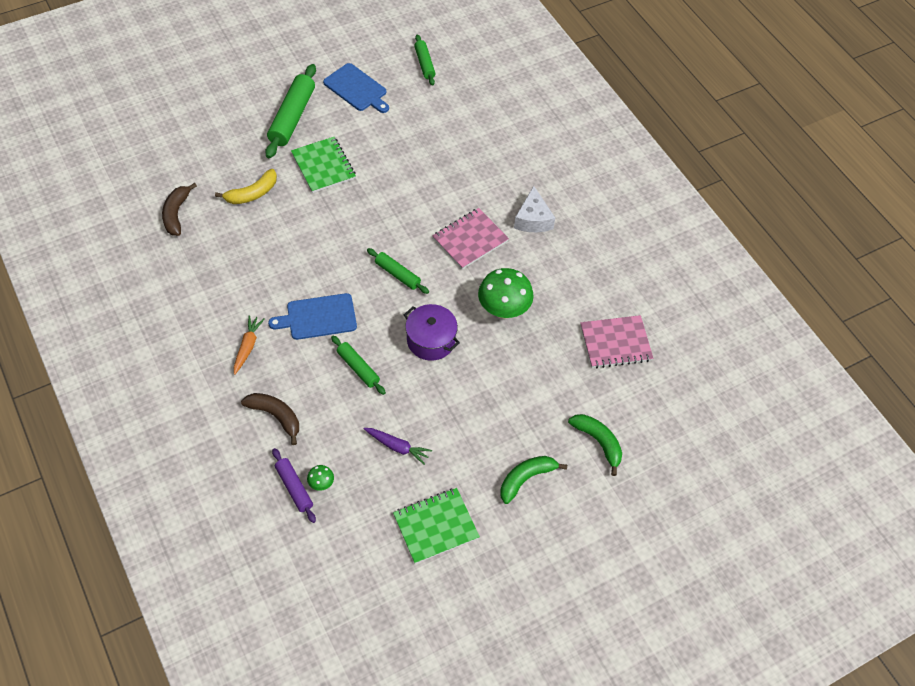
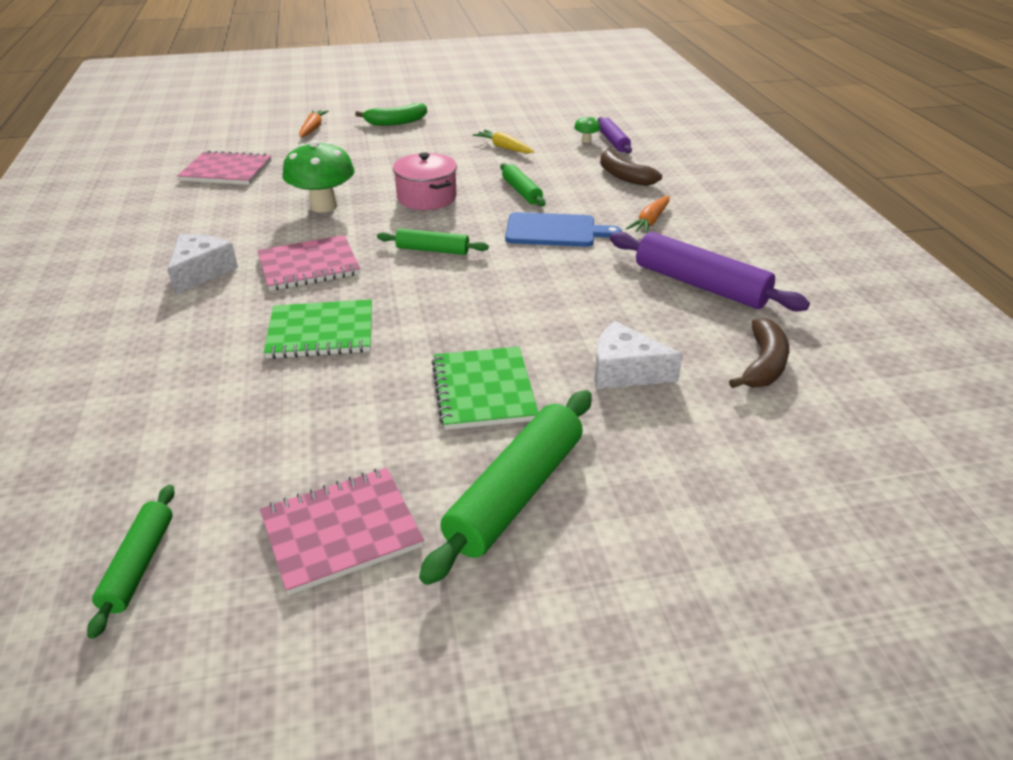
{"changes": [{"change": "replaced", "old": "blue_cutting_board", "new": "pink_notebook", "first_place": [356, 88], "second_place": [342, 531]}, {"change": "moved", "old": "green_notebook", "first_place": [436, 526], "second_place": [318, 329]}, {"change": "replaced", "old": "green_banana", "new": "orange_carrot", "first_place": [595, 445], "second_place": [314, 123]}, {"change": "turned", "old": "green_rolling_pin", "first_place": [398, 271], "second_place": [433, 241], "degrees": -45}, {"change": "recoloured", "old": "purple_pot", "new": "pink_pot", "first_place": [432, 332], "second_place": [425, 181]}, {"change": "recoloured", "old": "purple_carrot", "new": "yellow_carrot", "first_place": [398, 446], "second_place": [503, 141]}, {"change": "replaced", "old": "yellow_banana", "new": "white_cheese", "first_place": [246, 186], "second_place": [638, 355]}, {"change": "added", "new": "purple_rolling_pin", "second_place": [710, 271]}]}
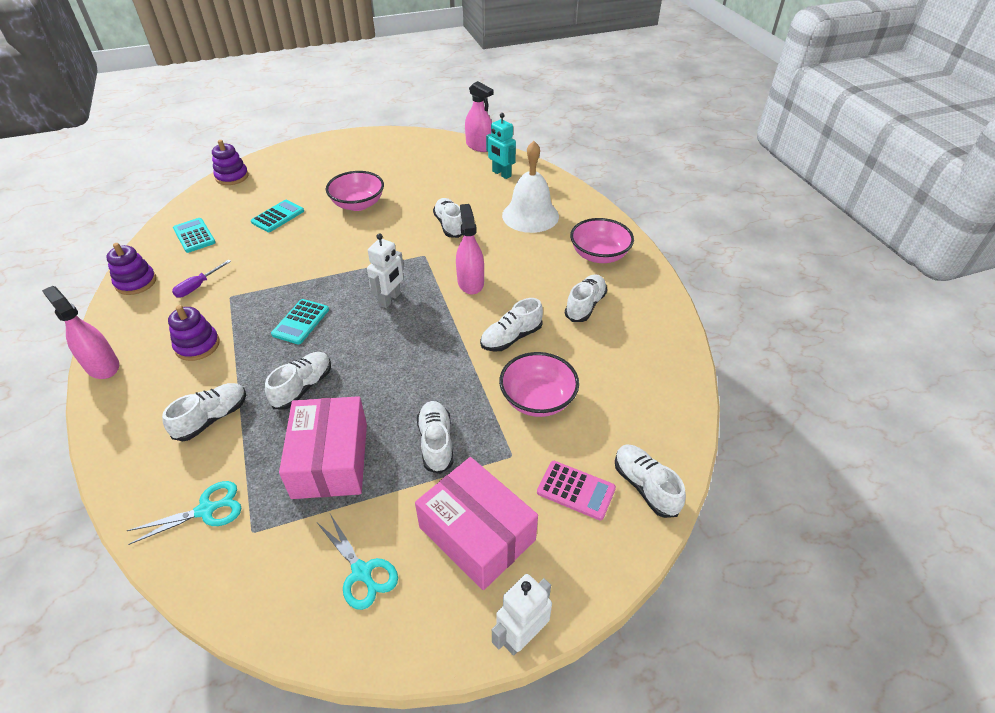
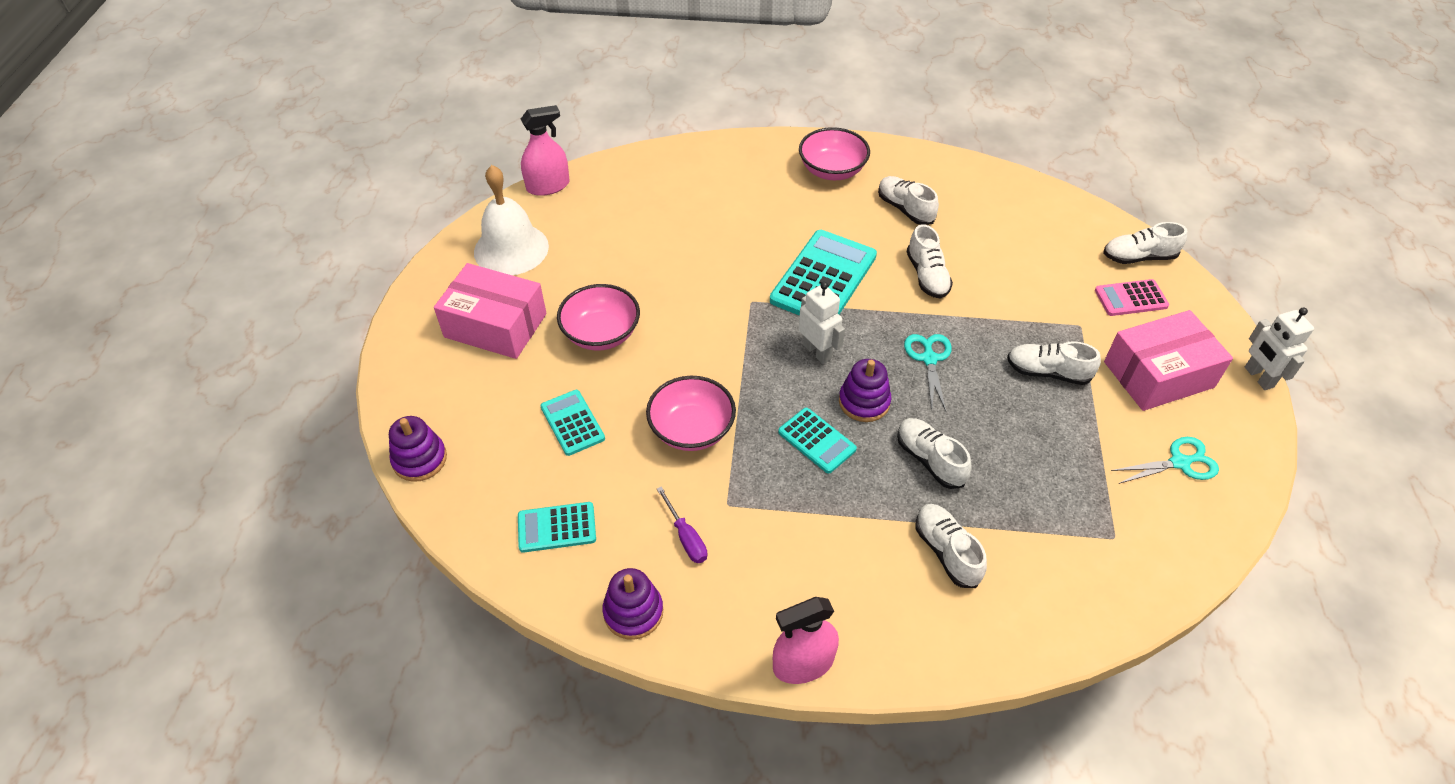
{"changes": [{"change": "moved", "old": "pink_box", "first_place": [323, 447], "second_place": [490, 311]}, {"change": "moved", "old": "white_bell", "first_place": [530, 187], "second_place": [511, 220]}, {"change": "moved", "old": "pink_bowl", "first_place": [539, 384], "second_place": [691, 413]}, {"change": "replaced", "old": "pink_spray_bottle", "new": "turquoise_calculator", "first_place": [470, 249], "second_place": [823, 273]}, {"change": "moved", "old": "purple_stacking_toy", "first_place": [194, 333], "second_place": [865, 390]}, {"change": "moved", "old": "turquoise_scissors", "first_place": [184, 513], "second_place": [928, 372]}, {"change": "turned", "old": "pink_calculator", "first_place": [576, 490], "second_place": [1132, 297], "degrees": -150}, {"change": "removed", "old": "white_shoe", "first_place": [447, 218]}, {"change": "removed", "old": "turquoise_robot", "first_place": [501, 146]}]}
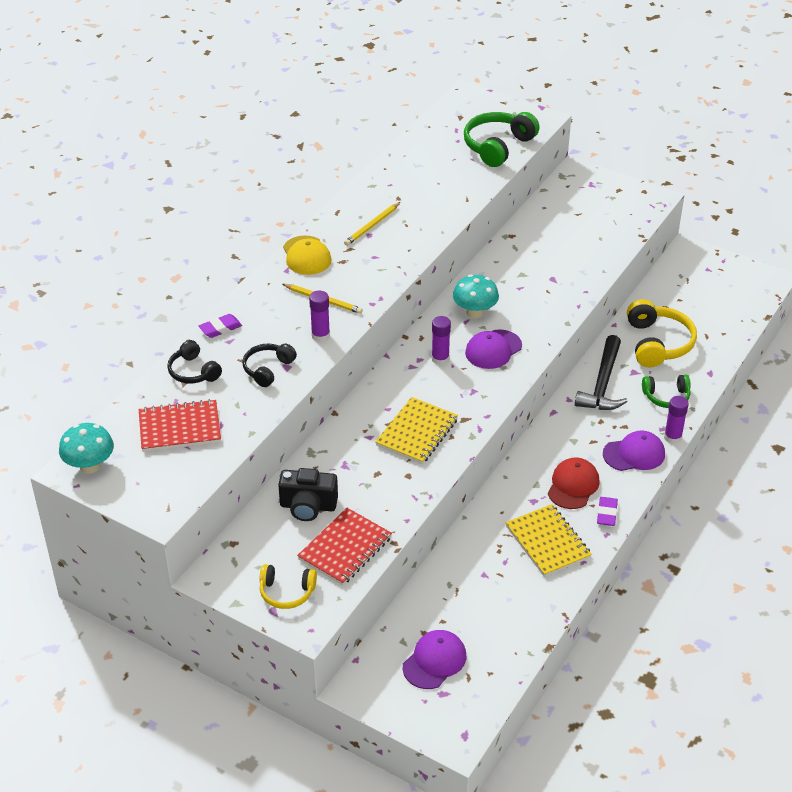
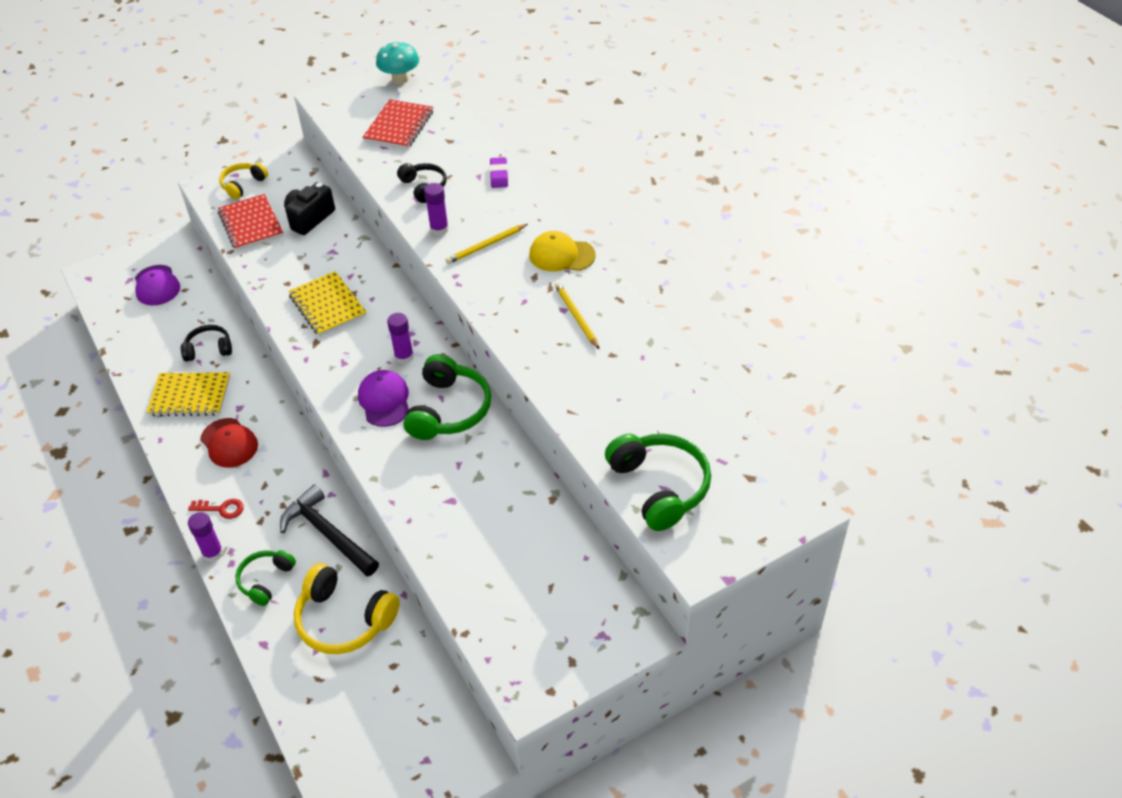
{"changes": [{"change": "moved", "old": "black_headphones", "first_place": [194, 361], "second_place": [206, 343]}, {"change": "replaced", "old": "purple_cap", "new": "red_key", "first_place": [634, 450], "second_place": [216, 509]}, {"change": "replaced", "old": "turquoise_mushroom", "new": "green_headphones", "first_place": [476, 296], "second_place": [447, 397]}, {"change": "removed", "old": "purple_eraser", "first_place": [607, 511]}]}
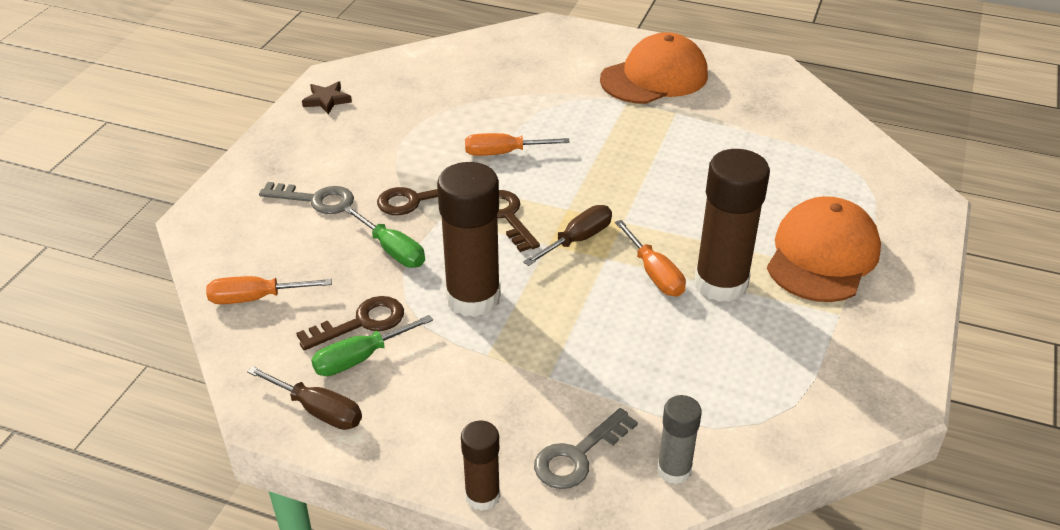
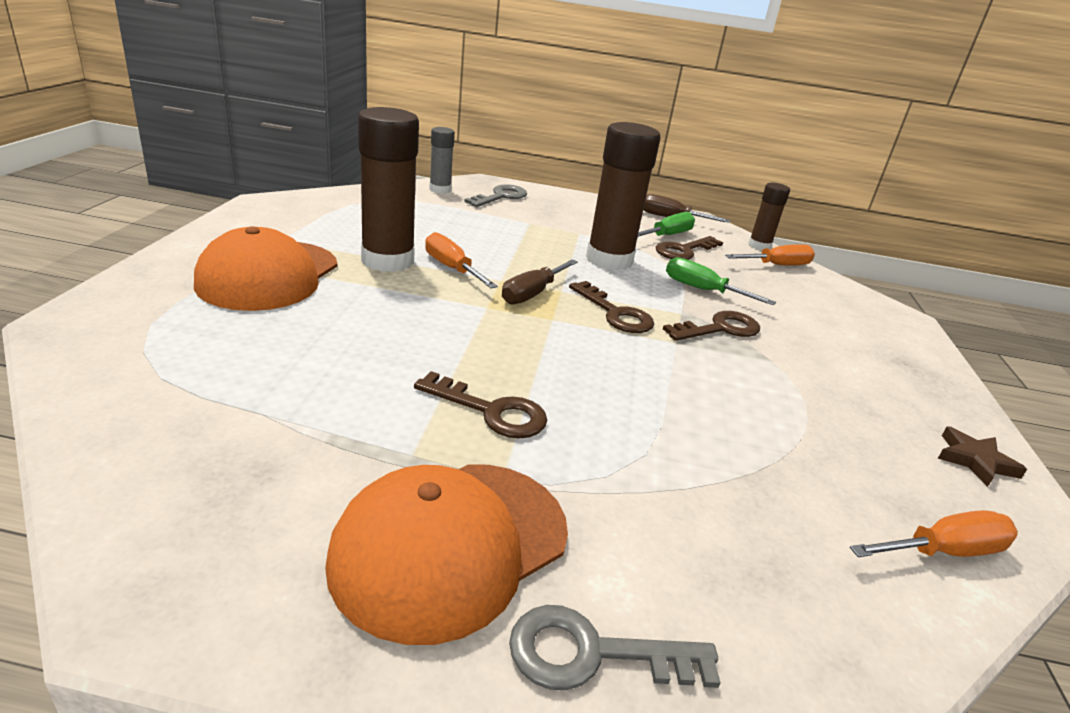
{"changes": [{"change": "added", "new": "brown_key", "second_place": [480, 405]}, {"change": "moved", "old": "grey_key", "first_place": [306, 198], "second_place": [615, 647]}, {"change": "moved", "old": "brown_glue_stick", "first_place": [480, 466], "second_place": [769, 216]}, {"change": "moved", "old": "orange_screwdriver", "first_place": [517, 144], "second_place": [934, 533]}]}
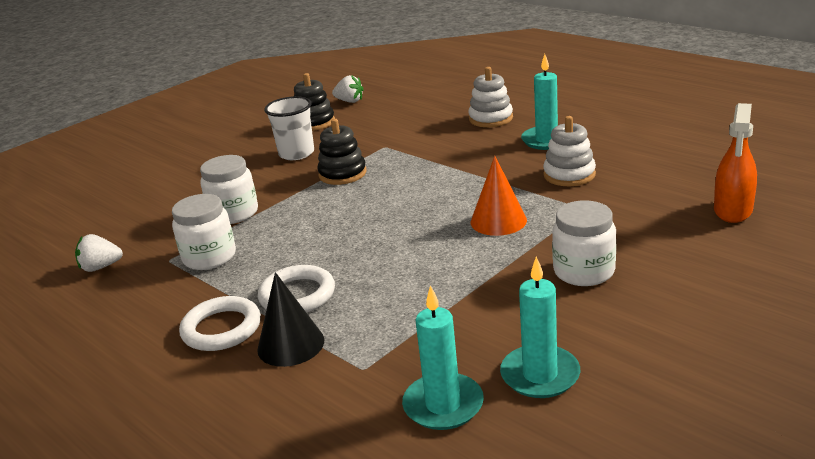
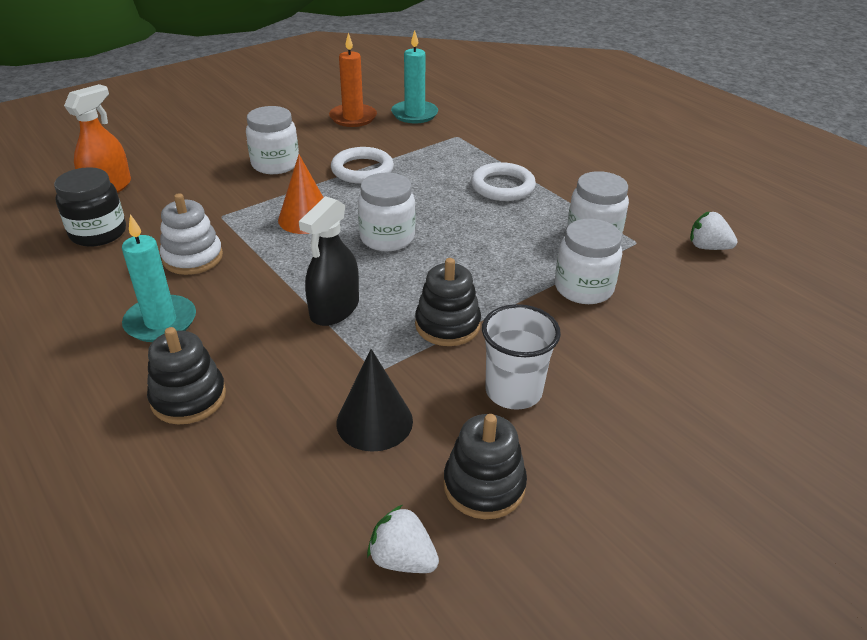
{"changes": [{"change": "added", "new": "black_jar", "second_place": [90, 207]}, {"change": "recoloured", "old": "white_stacking_toy", "new": "black_stacking_toy", "first_place": [490, 97], "second_place": [186, 376]}, {"change": "added", "new": "black_spray_bottle", "second_place": [329, 261]}, {"change": "recoloured", "old": "turquoise_candle", "new": "orange_candle", "first_place": [540, 327], "second_place": [353, 79]}, {"change": "moved", "old": "white_ring", "first_place": [220, 323], "second_place": [362, 165]}, {"change": "moved", "old": "black_cone", "first_place": [290, 319], "second_place": [375, 400]}, {"change": "added", "new": "white_jar", "second_place": [386, 212]}, {"change": "turned", "old": "white_strawberry", "first_place": [99, 253], "second_place": [714, 230], "degrees": -150}]}
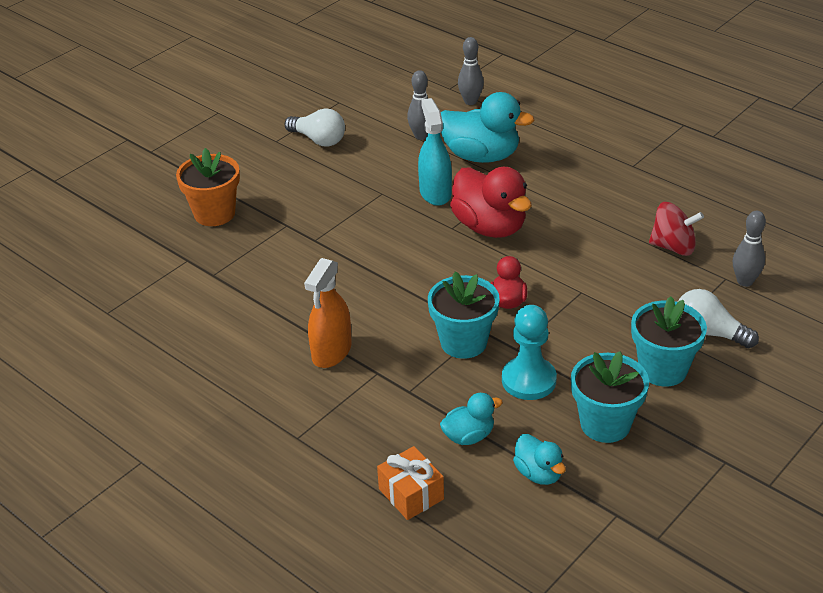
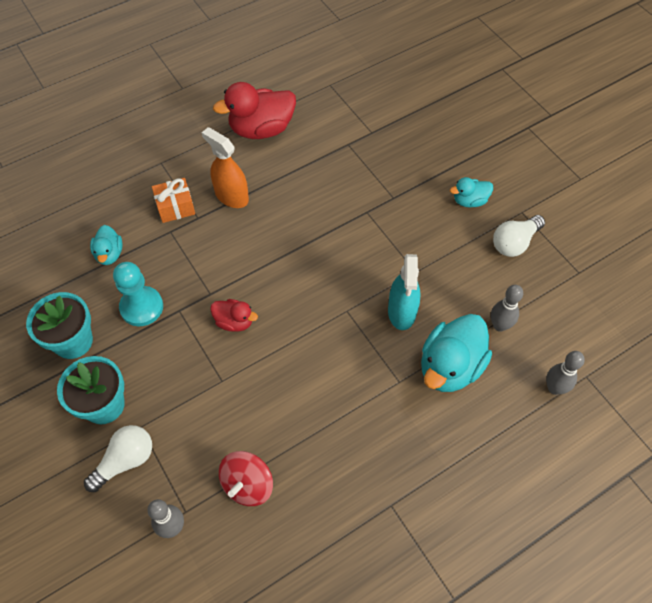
{"changes": [{"change": "moved", "old": "orange_gift", "first_place": [410, 483], "second_place": [173, 200]}, {"change": "moved", "old": "red_duck", "first_place": [491, 202], "second_place": [254, 110]}, {"change": "turned", "old": "turquoise_spray_bottle", "first_place": [435, 152], "second_place": [404, 292], "degrees": 90}, {"change": "moved", "old": "turquoise_duck", "first_place": [539, 459], "second_place": [471, 192]}, {"change": "removed", "old": "orange_flower_pot", "first_place": [208, 187]}, {"change": "removed", "old": "turquoise_flower_pot", "first_place": [464, 315]}]}
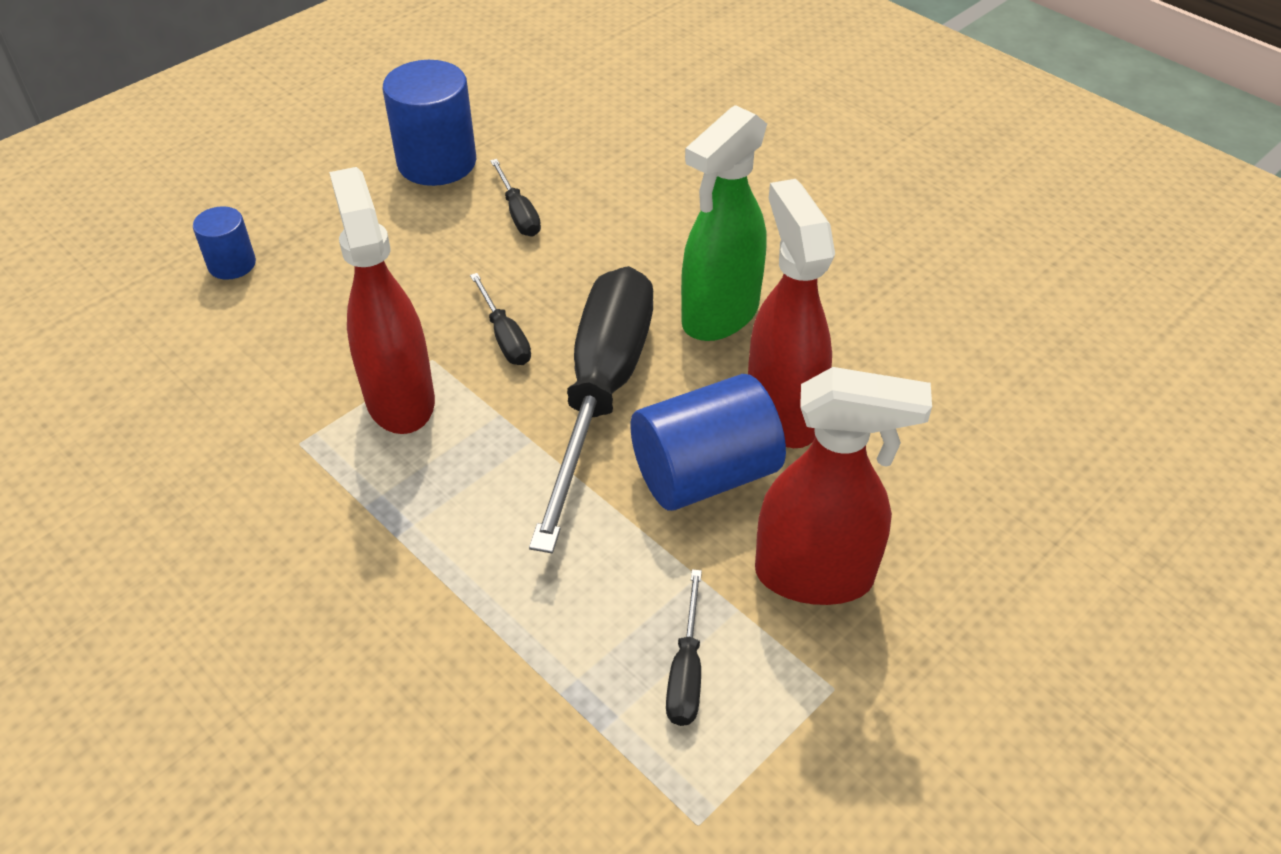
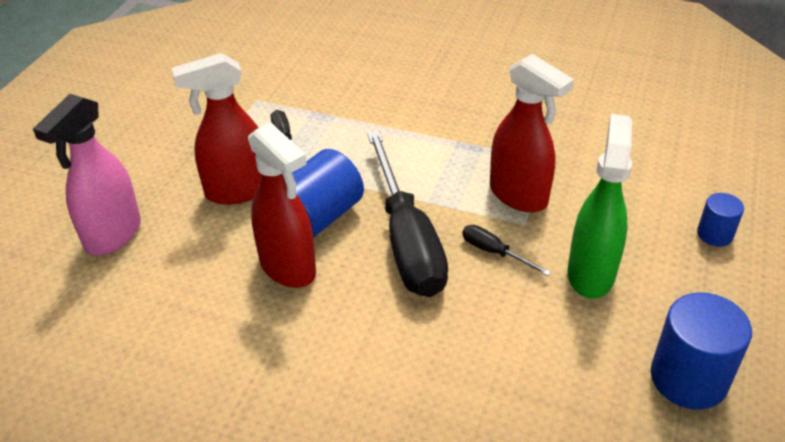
{"changes": [{"change": "added", "new": "pink_spray_bottle", "second_place": [87, 175]}, {"change": "moved", "old": "green_spray_bottle", "first_place": [724, 223], "second_place": [600, 206]}, {"change": "removed", "old": "black_screwdriver", "first_place": [515, 197]}]}
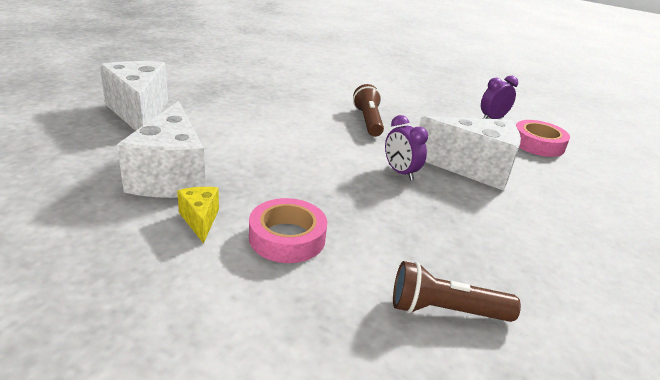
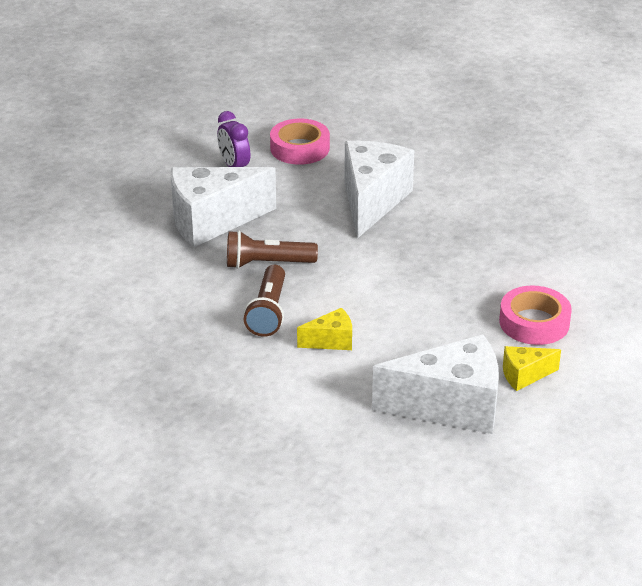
{"changes": [{"change": "moved", "old": "white_cheese", "first_place": [133, 96], "second_place": [223, 207]}, {"change": "moved", "old": "brown_flashlight", "first_place": [457, 291], "second_place": [264, 301]}, {"change": "added", "new": "yellow_cheese", "second_place": [324, 329]}, {"change": "removed", "old": "purple_clock", "first_place": [406, 148]}]}
